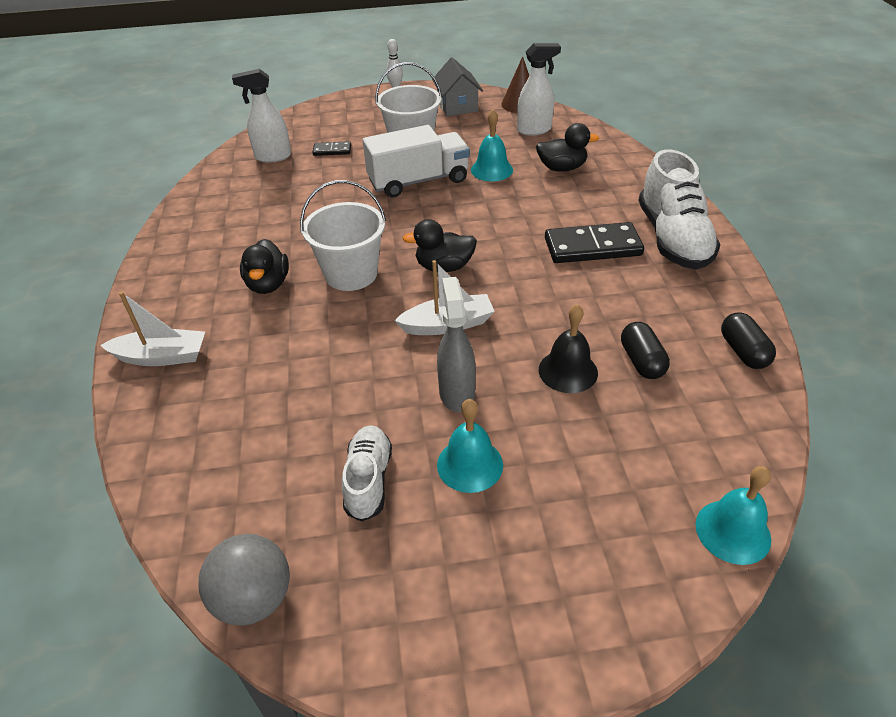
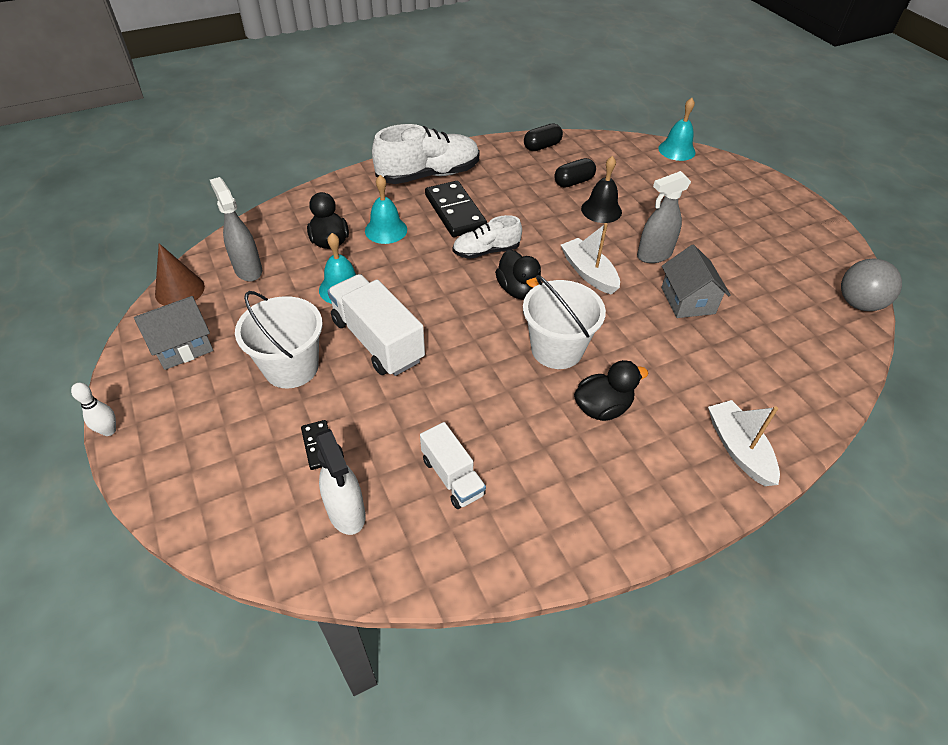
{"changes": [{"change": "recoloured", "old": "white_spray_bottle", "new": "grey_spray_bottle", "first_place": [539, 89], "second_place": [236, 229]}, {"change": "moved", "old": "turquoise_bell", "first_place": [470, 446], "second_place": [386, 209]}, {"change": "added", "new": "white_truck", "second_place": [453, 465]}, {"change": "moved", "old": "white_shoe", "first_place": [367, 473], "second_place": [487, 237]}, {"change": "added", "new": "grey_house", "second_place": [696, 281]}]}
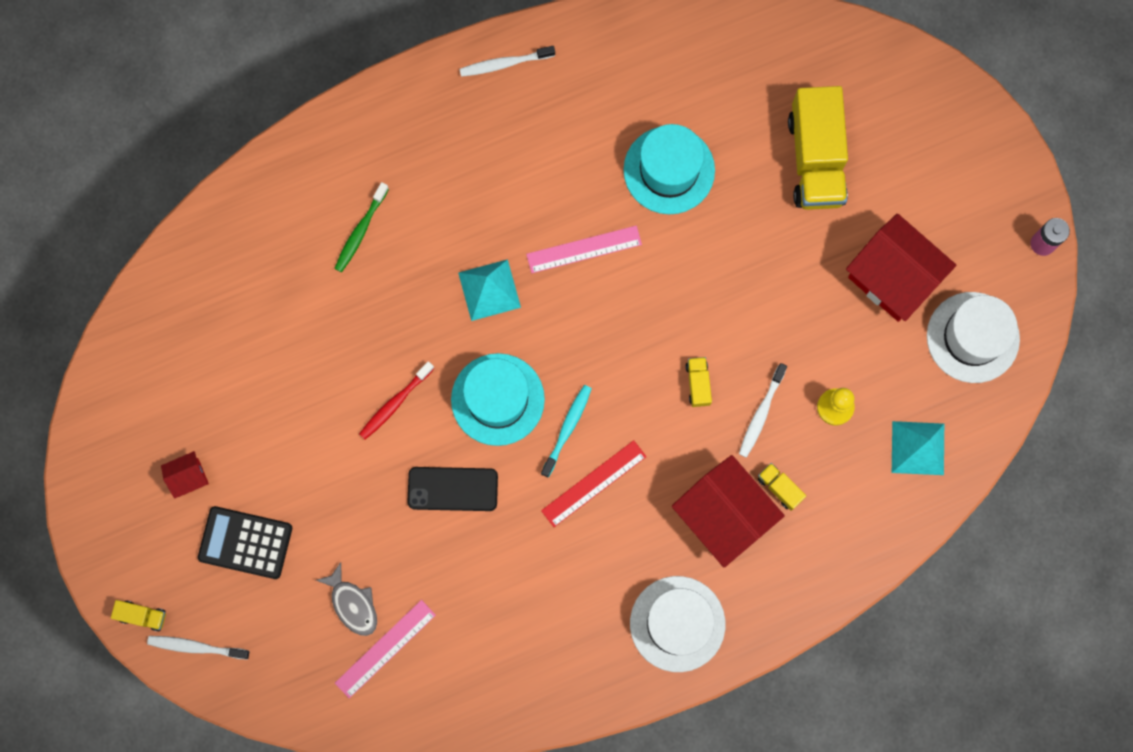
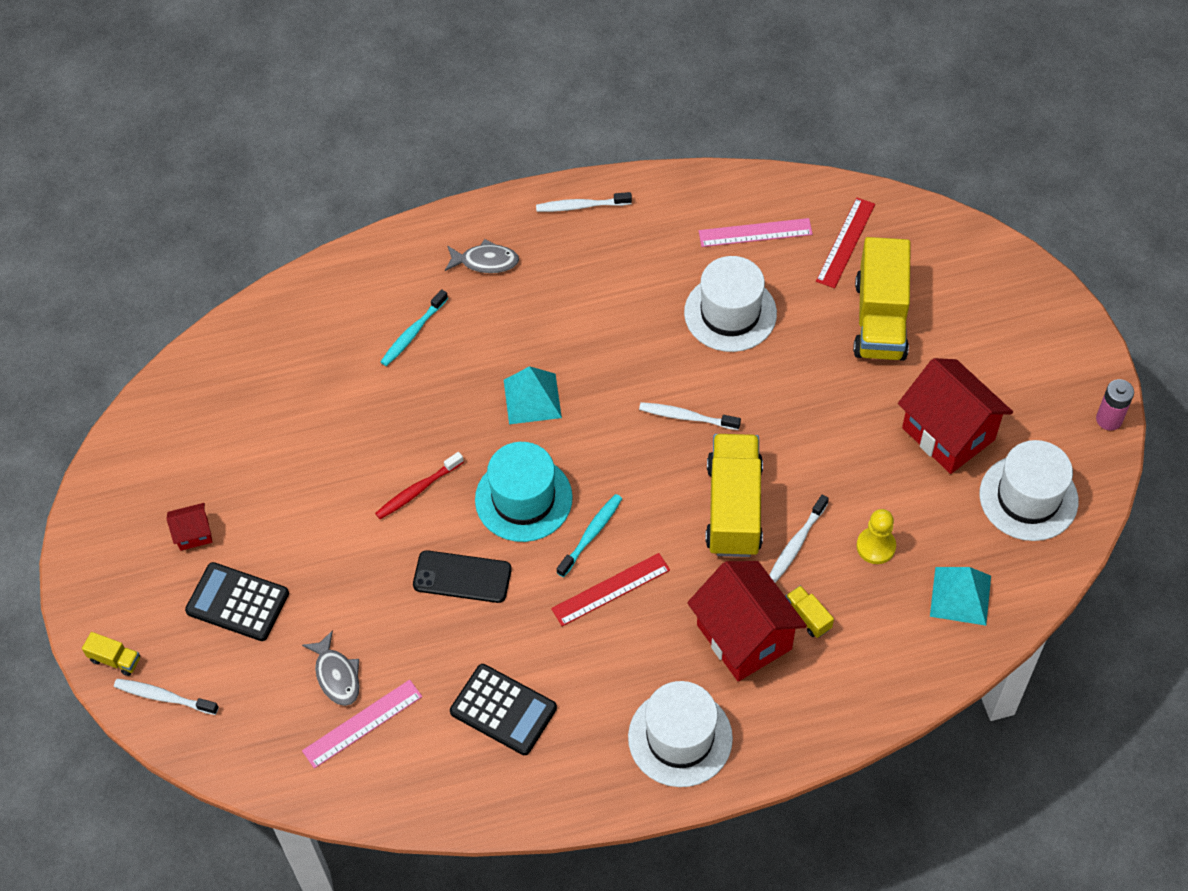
{"changes": [{"change": "recoloured", "old": "green_toothbrush", "new": "turquoise_toothbrush", "first_place": [361, 227], "second_place": [414, 327]}, {"change": "added", "new": "grey_fish", "second_place": [482, 256]}, {"change": "added", "new": "black_calculator", "second_place": [503, 709]}, {"change": "added", "new": "white_toothbrush", "second_place": [690, 416]}, {"change": "recoloured", "old": "turquoise_hat", "new": "white_hat", "first_place": [669, 169], "second_place": [730, 304]}, {"change": "moved", "old": "pink_ruler", "first_place": [584, 249], "second_place": [756, 232]}, {"change": "resized", "old": "yellow_truck", "first_place": [698, 382], "second_place": [734, 495], "factor": 2.41}, {"change": "added", "new": "red_ruler", "second_place": [845, 243]}]}
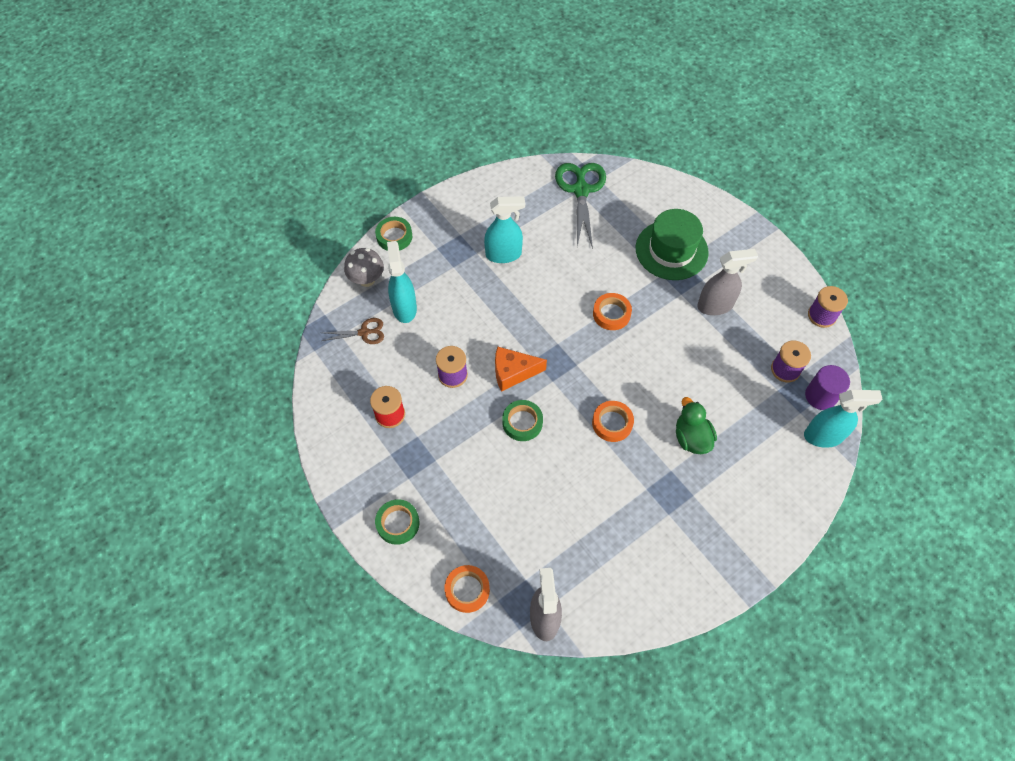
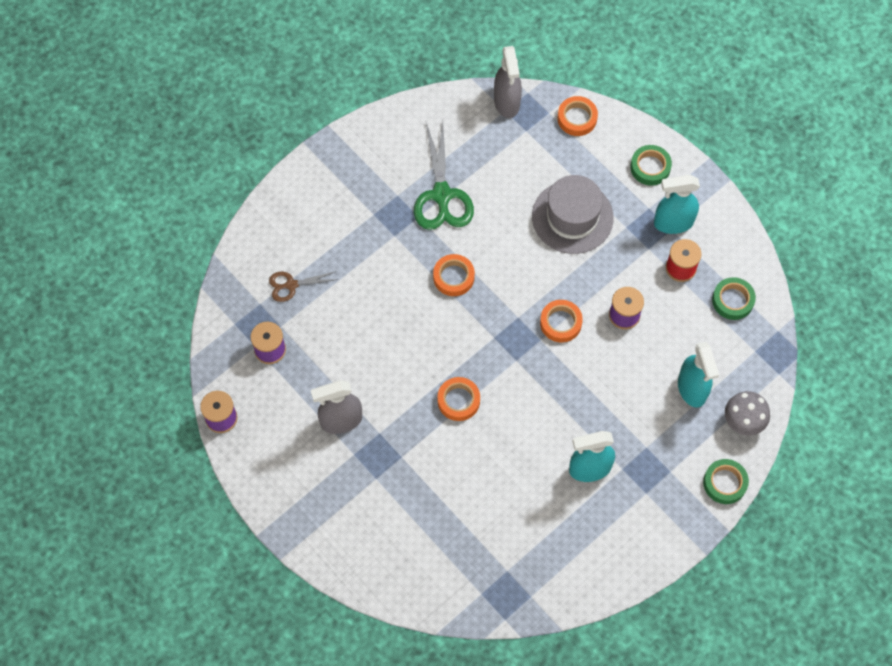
{"changes": [{"change": "moved", "old": "brown_scissors", "first_place": [353, 331], "second_place": [303, 286]}, {"change": "moved", "old": "green_scissors", "first_place": [580, 206], "second_place": [444, 175]}, {"change": "added", "new": "grey_hat", "second_place": [573, 214]}, {"change": "replaced", "old": "orange_cheese", "new": "orange_tape", "first_place": [521, 369], "second_place": [561, 321]}, {"change": "moved", "old": "turquoise_spray_bottle", "first_place": [843, 419], "second_place": [677, 204]}, {"change": "moved", "old": "green_tape", "first_place": [522, 420], "second_place": [734, 298]}, {"change": "removed", "old": "green_hat", "first_place": [672, 244]}, {"change": "removed", "old": "green_duck", "first_place": [696, 425]}, {"change": "removed", "old": "purple_cylinder", "first_place": [827, 387]}]}
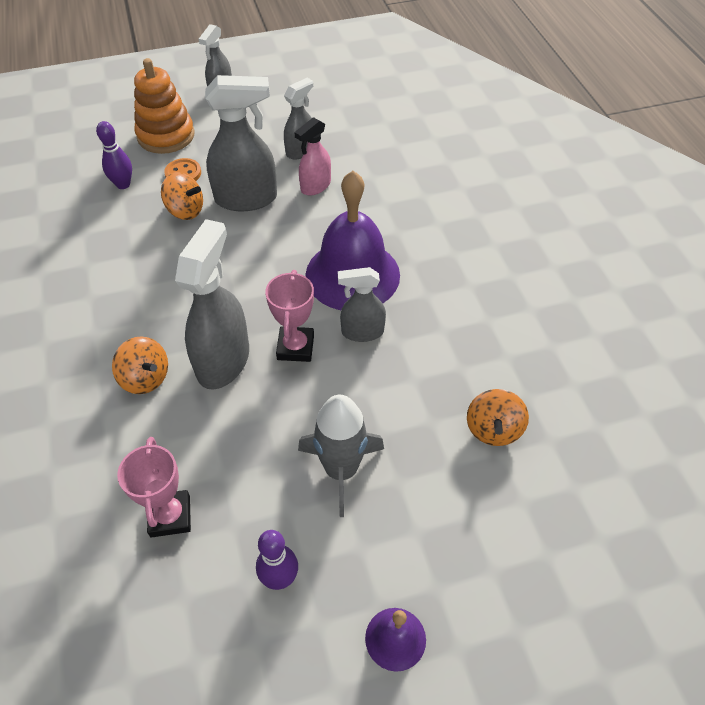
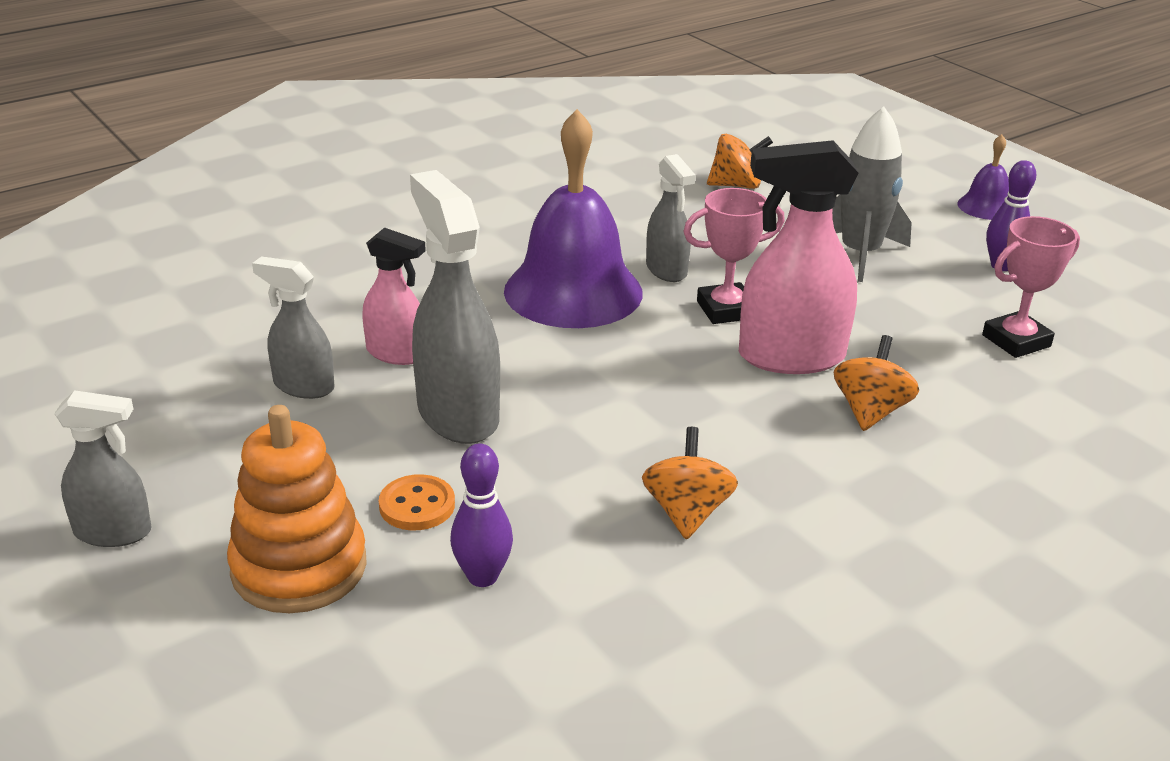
{"changes": [{"change": "moved", "old": "orange_spinning_top", "first_place": [182, 196], "second_place": [690, 483]}, {"change": "recoloured", "old": "grey_spray_bottle", "new": "pink_spray_bottle", "first_place": [212, 304], "second_place": [799, 257]}]}
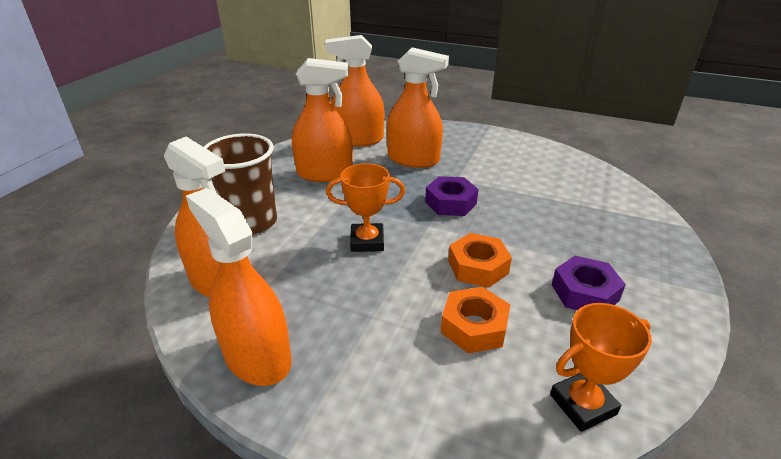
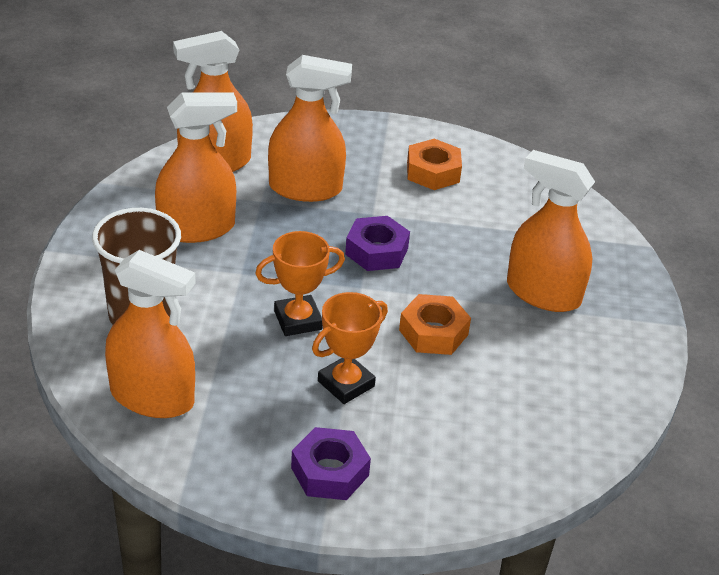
{"changes": [{"change": "moved", "old": "purple_nut", "first_place": [589, 283], "second_place": [331, 463]}, {"change": "moved", "old": "orange_trophy", "first_place": [601, 367], "second_place": [350, 348]}, {"change": "moved", "old": "orange_nut", "first_place": [475, 320], "second_place": [434, 164]}, {"change": "moved", "old": "orange_spray_bottle", "first_place": [238, 287], "second_place": [551, 231]}]}
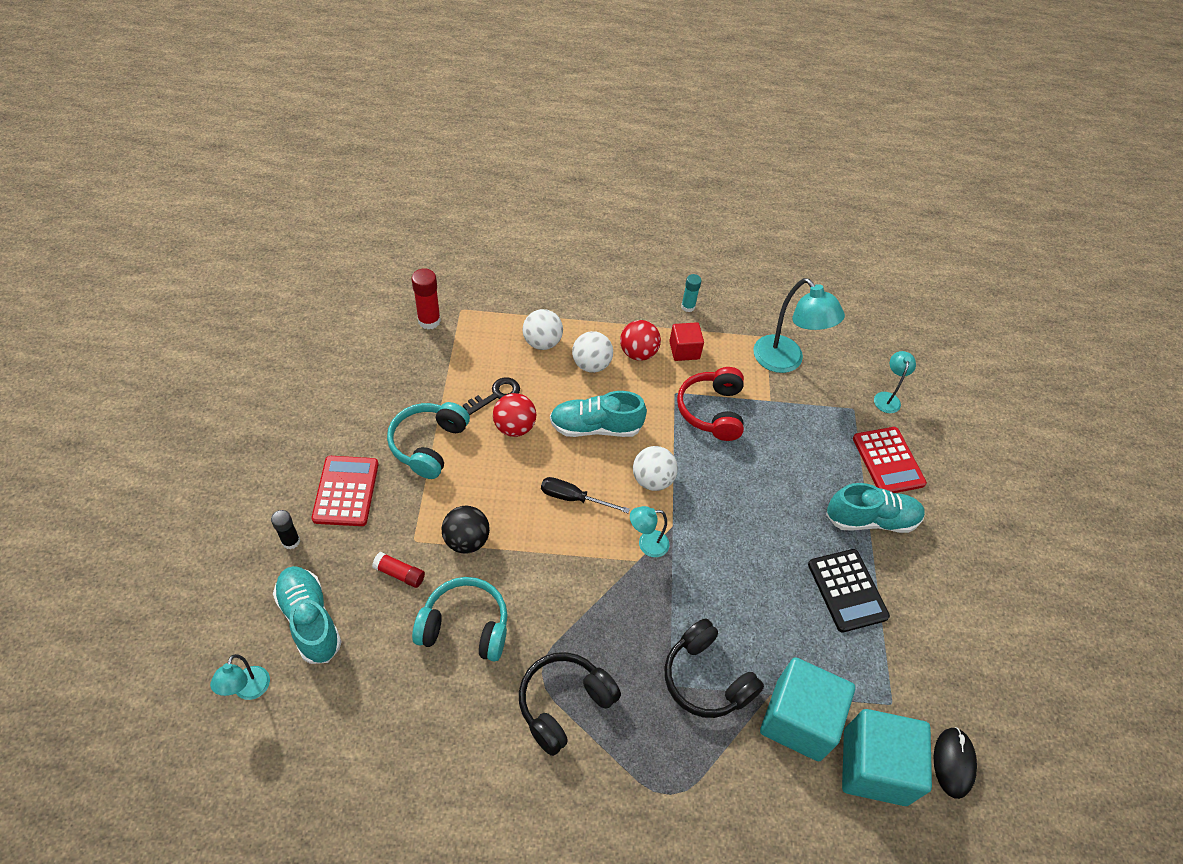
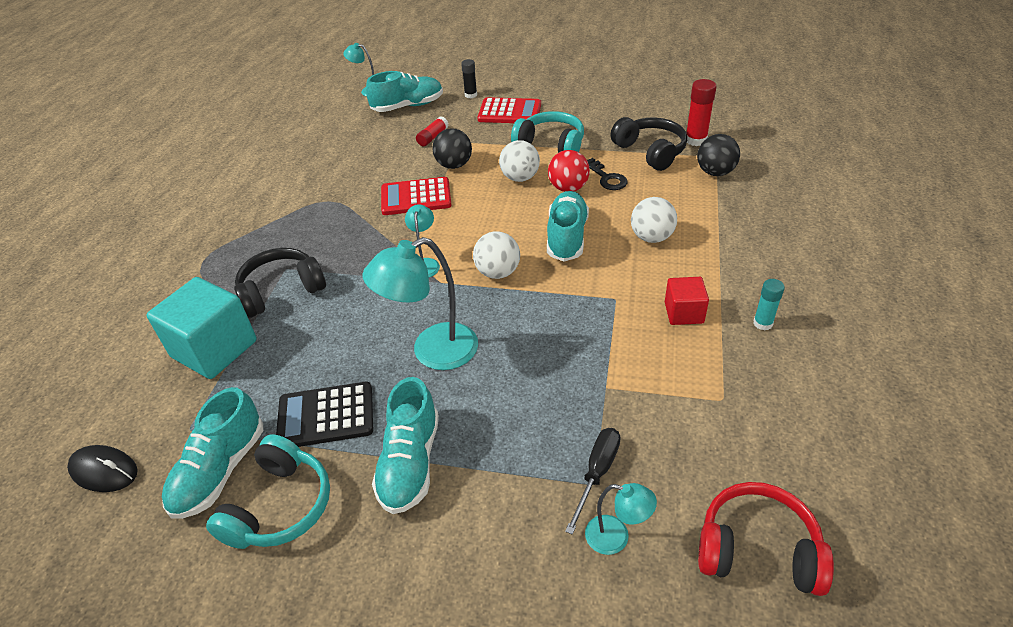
{"changes": [{"change": "added", "new": "turquoise_shoe", "second_place": [212, 453]}, {"change": "moved", "old": "turquoise_headphones", "first_place": [460, 619], "second_place": [268, 491]}, {"change": "moved", "old": "turquoise_lamp", "first_place": [799, 325], "second_place": [420, 303]}, {"change": "moved", "old": "red_calculator", "first_place": [890, 460], "second_place": [416, 196]}, {"change": "moved", "old": "white_ball", "first_place": [542, 329], "second_place": [519, 161]}, {"change": "moved", "old": "black_screwdriver", "first_place": [585, 495], "second_place": [593, 481]}, {"change": "moved", "old": "black_headphones", "first_place": [570, 704], "second_place": [648, 144]}, {"change": "added", "new": "black_ball", "second_place": [718, 155]}, {"change": "moved", "old": "red_headphones", "first_place": [710, 404], "second_place": [766, 539]}, {"change": "removed", "old": "red_ball", "first_place": [640, 340]}, {"change": "removed", "old": "turquoise_cube", "first_place": [887, 757]}]}
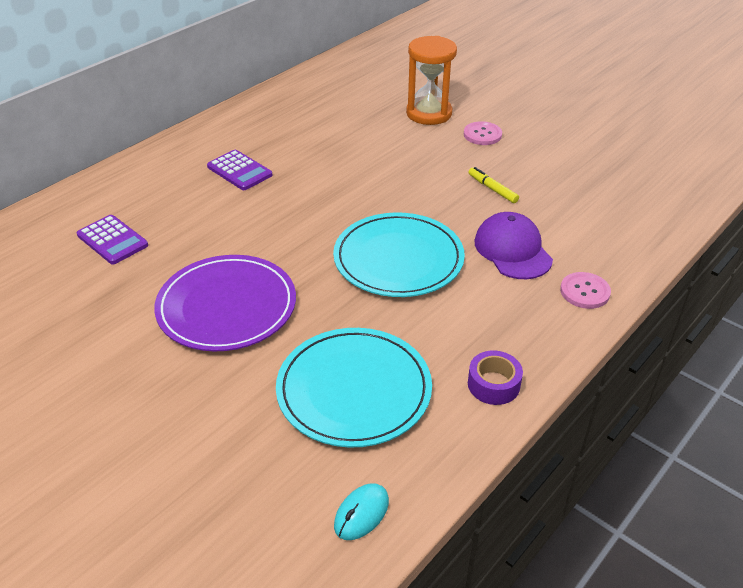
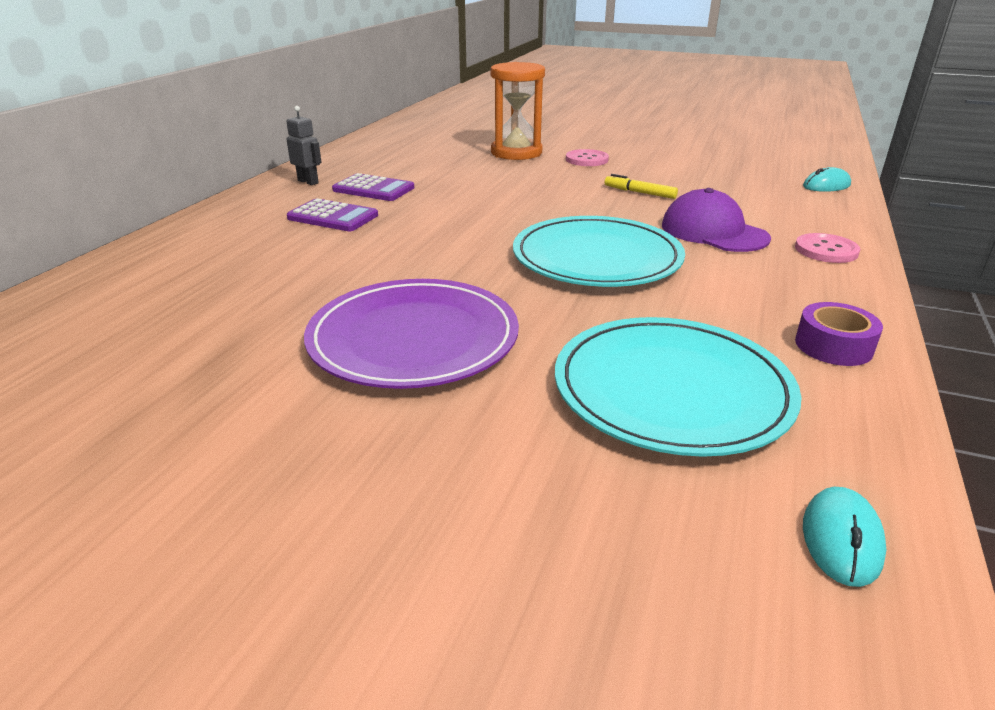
{"changes": [{"change": "added", "new": "grey_robot", "second_place": [303, 145]}, {"change": "moved", "old": "purple_calculator", "first_place": [112, 239], "second_place": [373, 187]}, {"change": "added", "new": "turquoise_mouse", "second_place": [827, 179]}]}
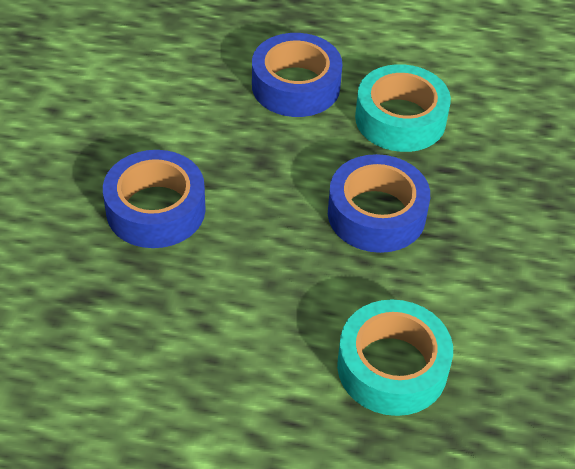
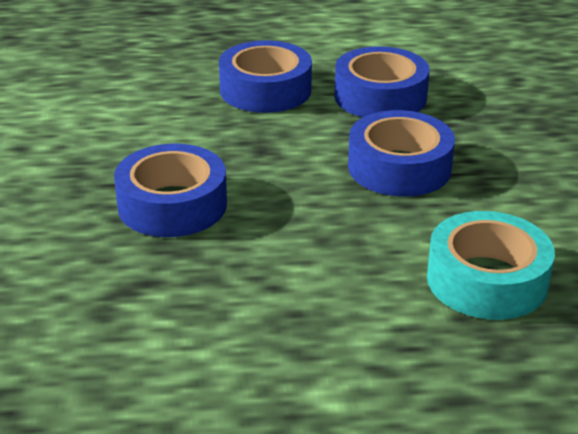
{"changes": [{"change": "recoloured", "old": "turquoise_tape", "new": "blue_tape", "first_place": [403, 108], "second_place": [382, 81]}]}
